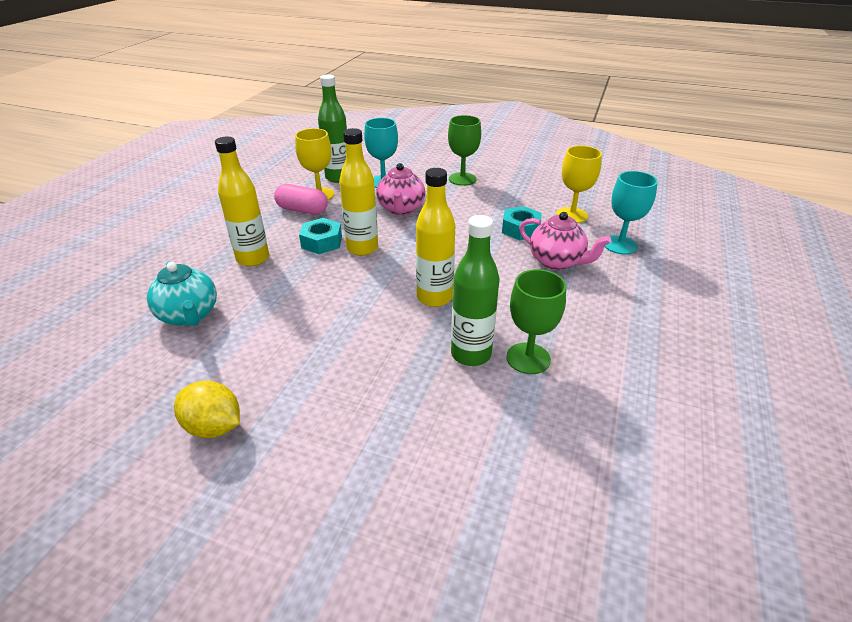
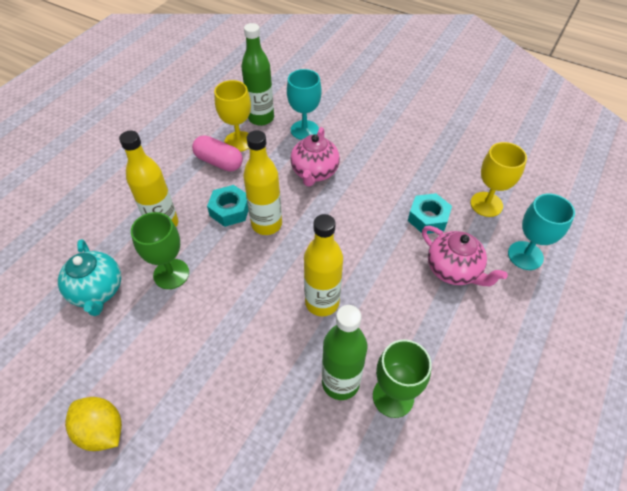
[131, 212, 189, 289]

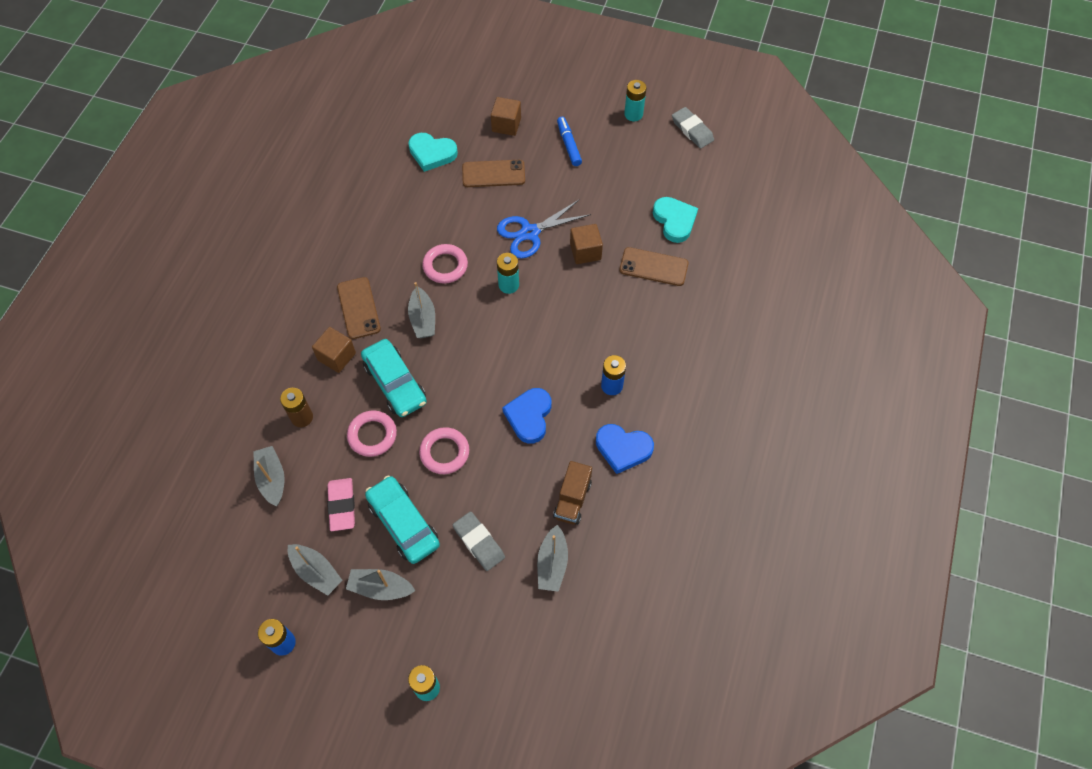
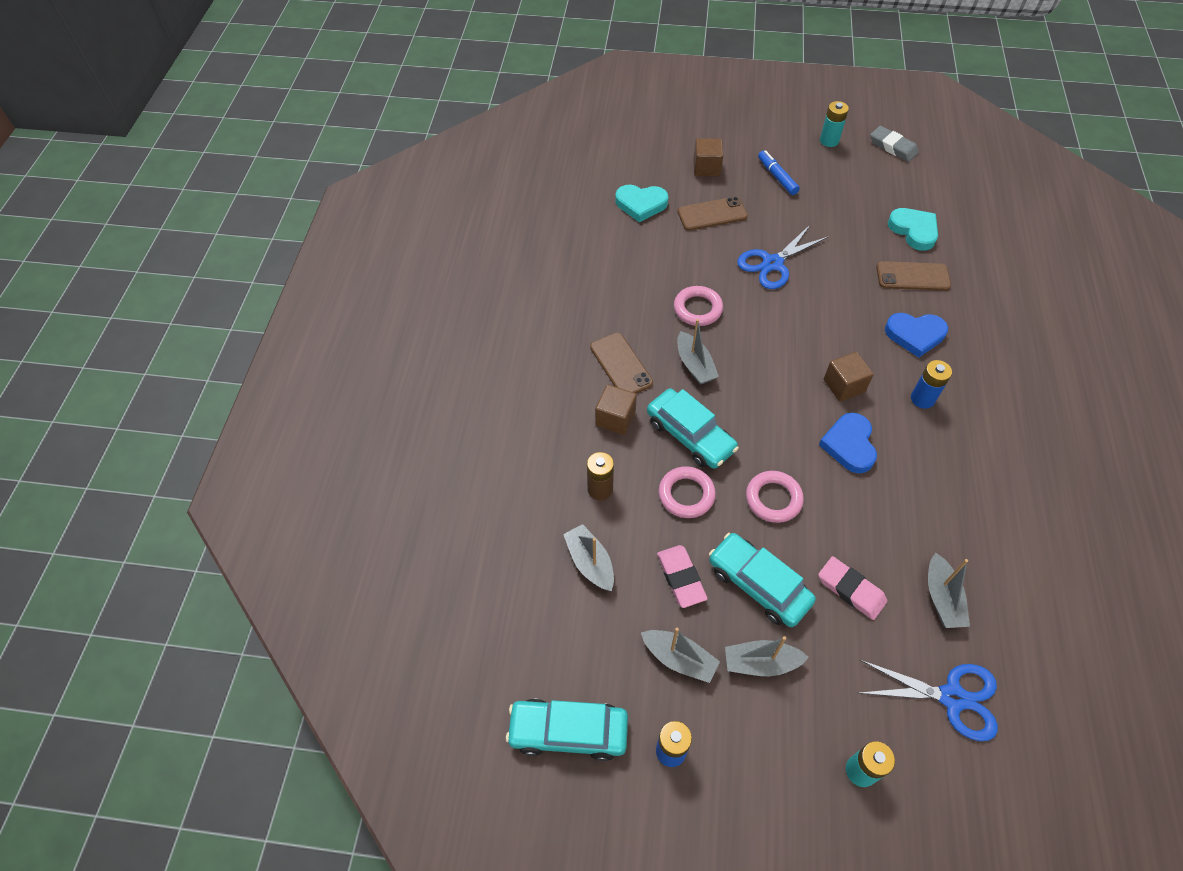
[818, 556, 887, 620]
[497, 253, 519, 294] (first image)
[553, 461, 592, 525] (first image)
[824, 352, 874, 402]
[885, 313, 948, 358]
[506, 699, 628, 761]
[860, 660, 998, 741]

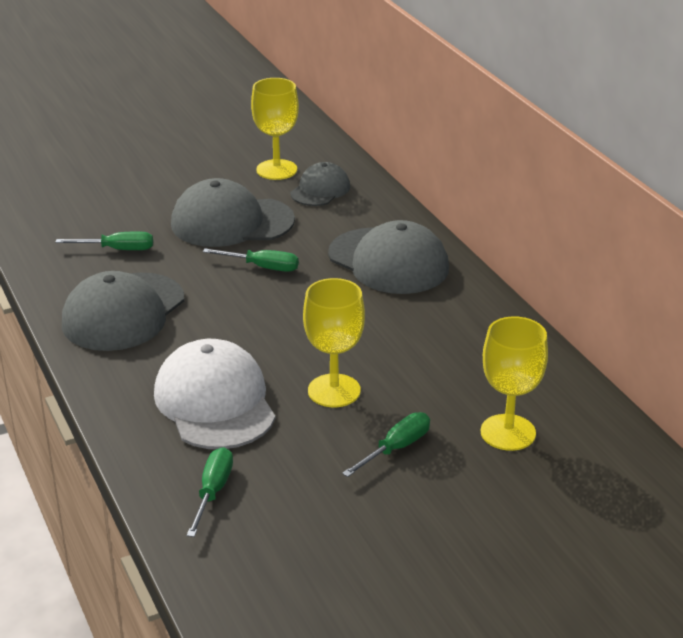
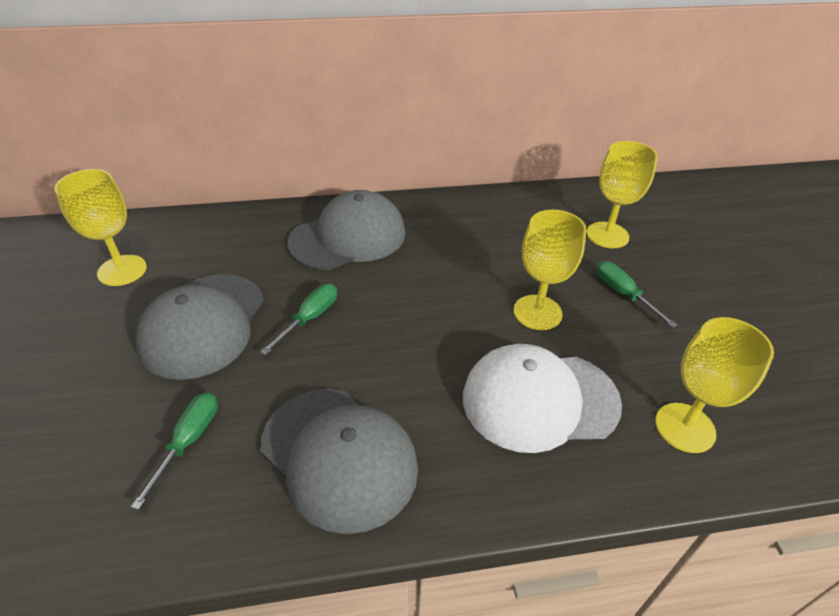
[655, 317, 774, 453]
[290, 162, 350, 206] (first image)

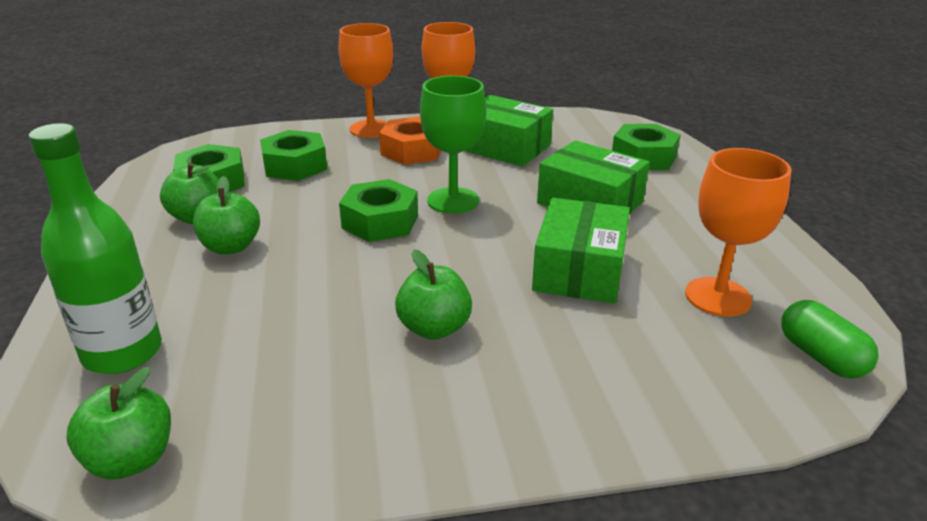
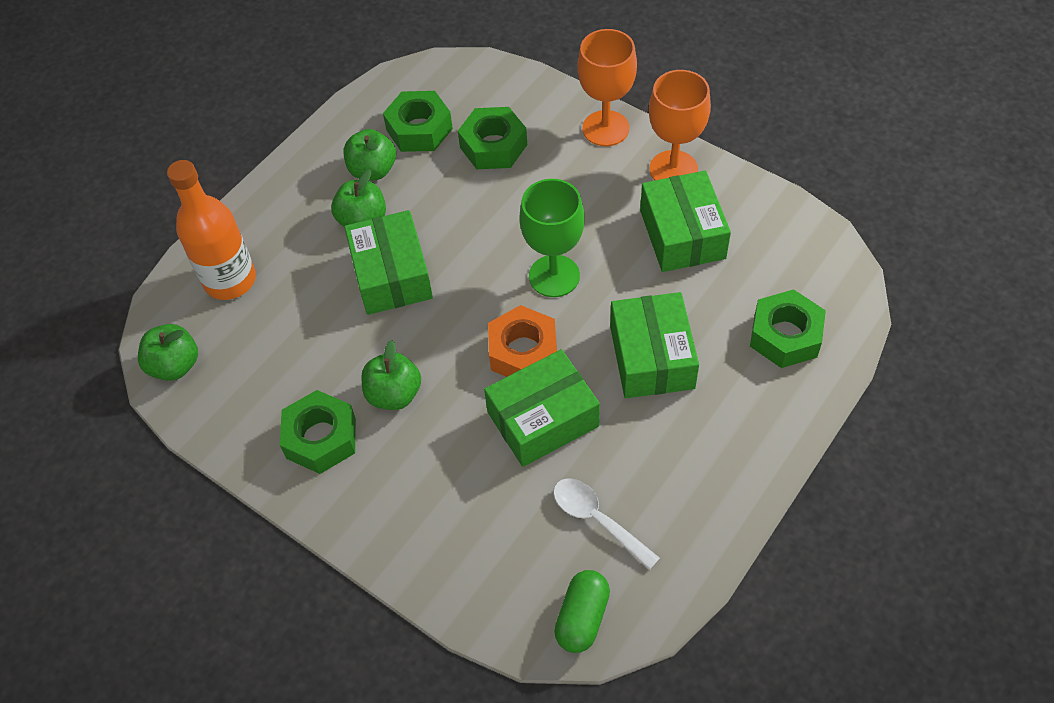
[167, 160, 256, 300]
[280, 390, 356, 474]
[488, 305, 557, 377]
[553, 478, 660, 570]
[344, 210, 433, 315]

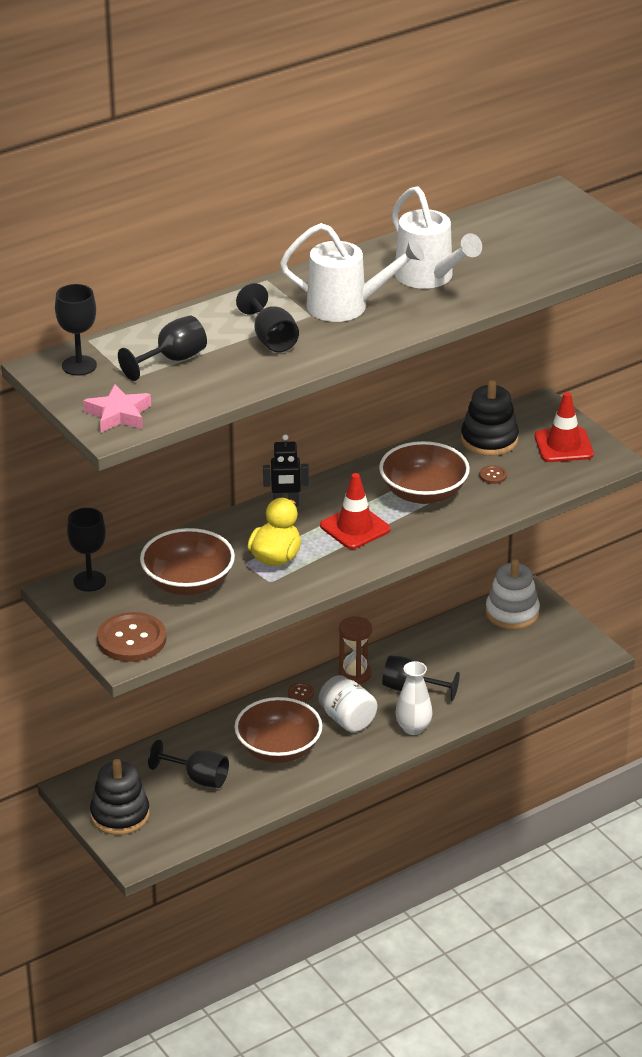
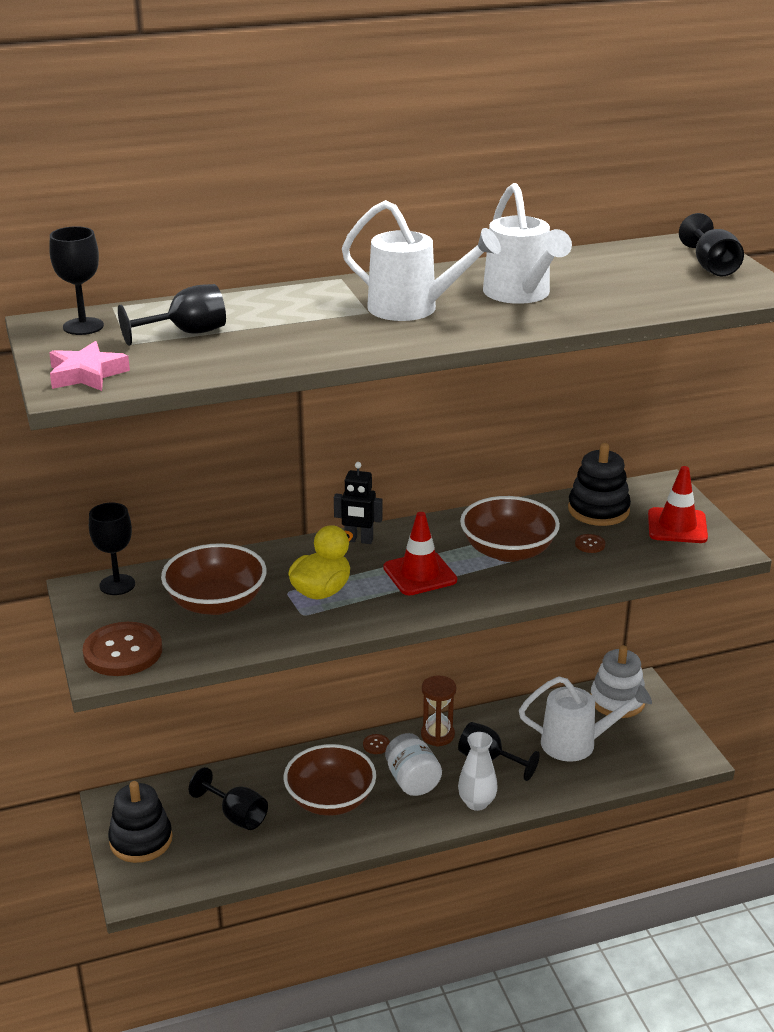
[679, 213, 744, 276]
[519, 677, 652, 762]

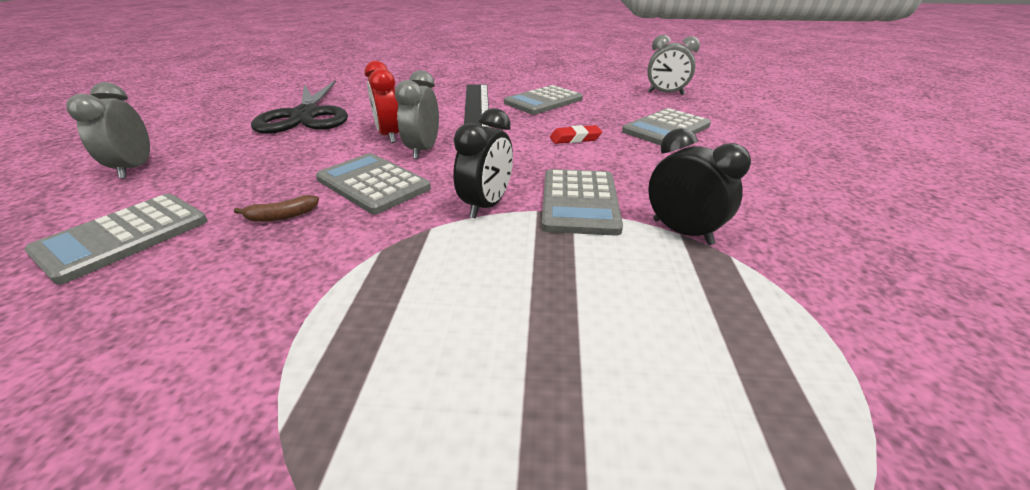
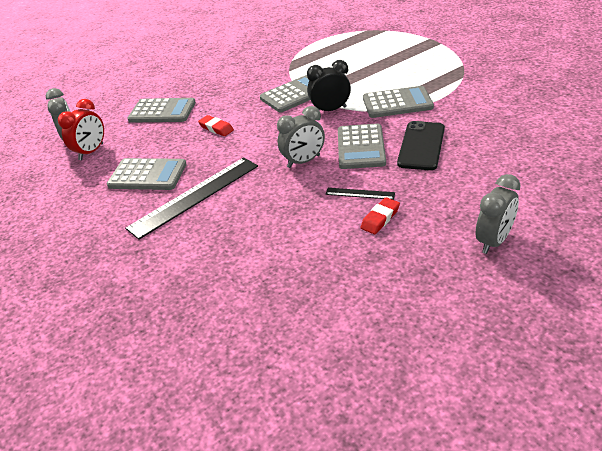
[363, 86, 434, 118]
[397, 121, 445, 170]
[251, 80, 348, 134] (first image)
[58, 99, 104, 160]
[648, 128, 751, 245] (first image)
[326, 188, 395, 200]
[360, 197, 400, 234]

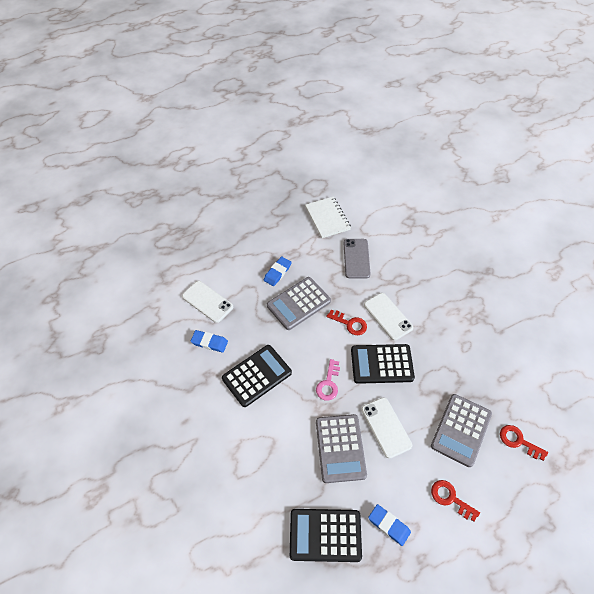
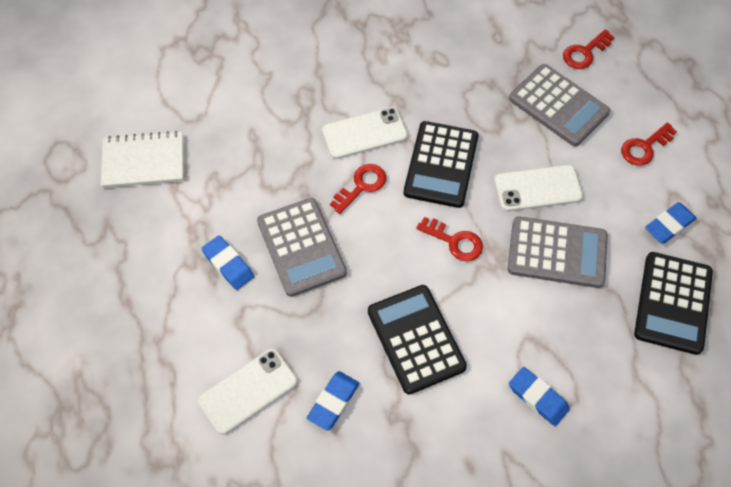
[416, 217, 483, 261]
[344, 239, 371, 279] (first image)
[509, 367, 570, 426]

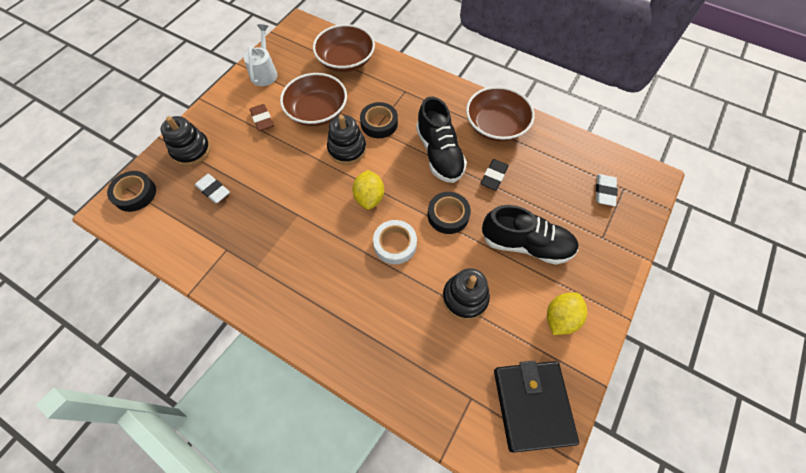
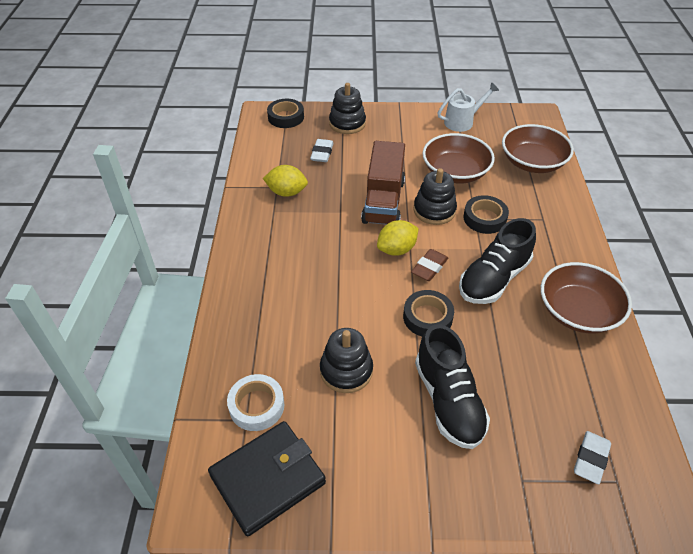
[411, 249, 448, 281]
[227, 374, 284, 431]
[480, 159, 509, 190] (first image)
[263, 165, 308, 197]
[574, 431, 611, 484]
[361, 141, 405, 225]

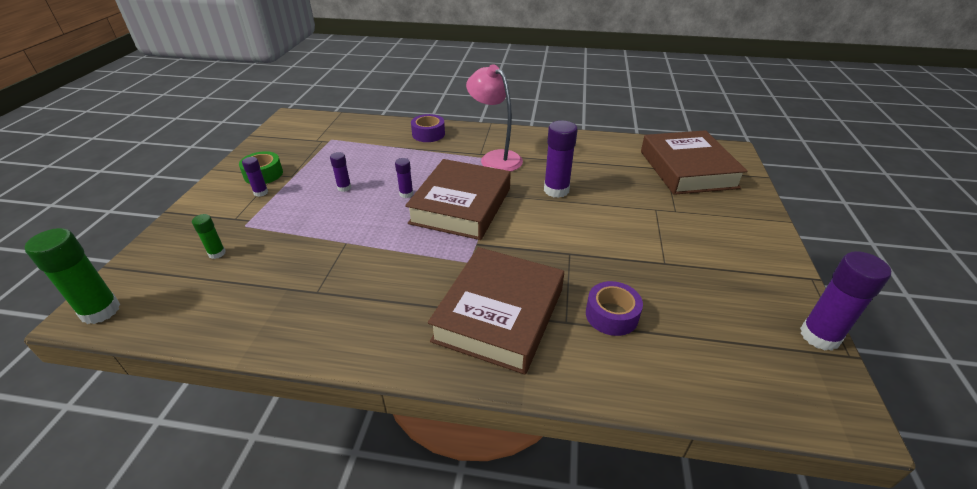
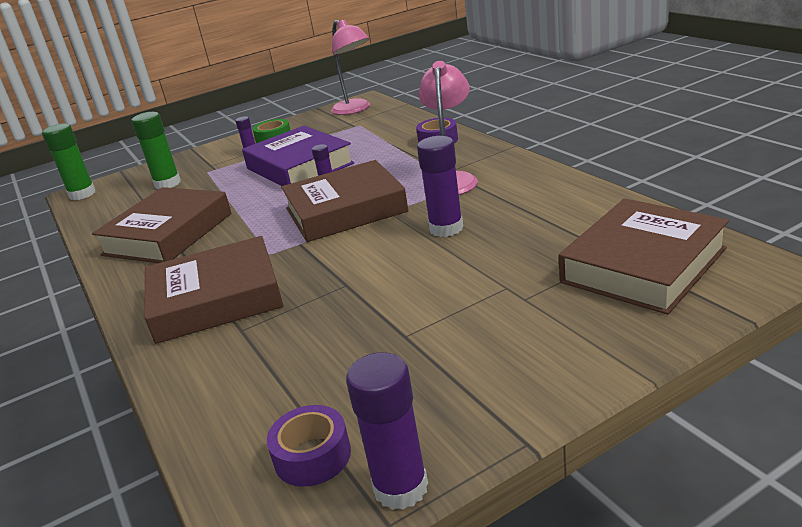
[131, 112, 181, 189]
[242, 126, 354, 186]
[267, 405, 351, 487]
[92, 187, 231, 263]
[331, 19, 370, 115]

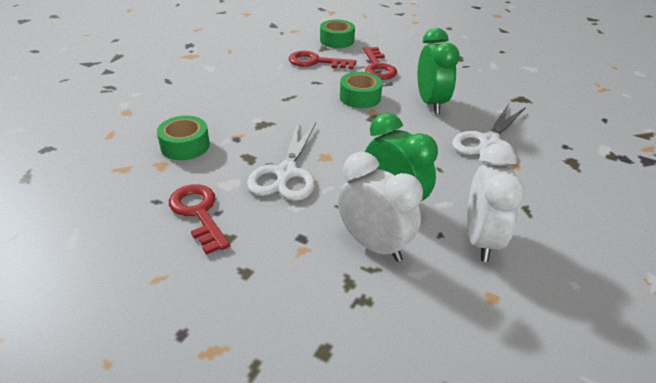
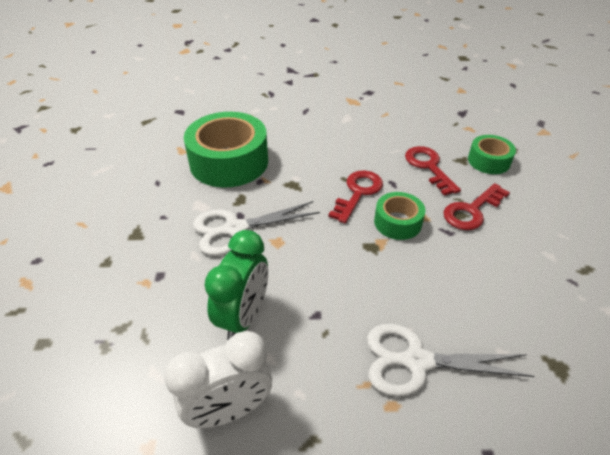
[184, 112, 268, 188]
[328, 170, 383, 223]
[338, 152, 423, 262] (first image)
[417, 28, 460, 114] (first image)

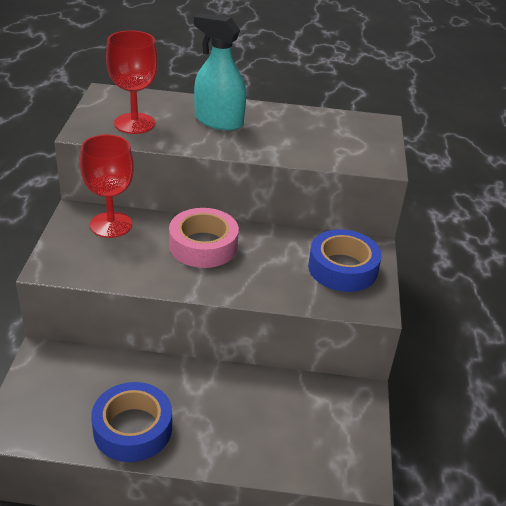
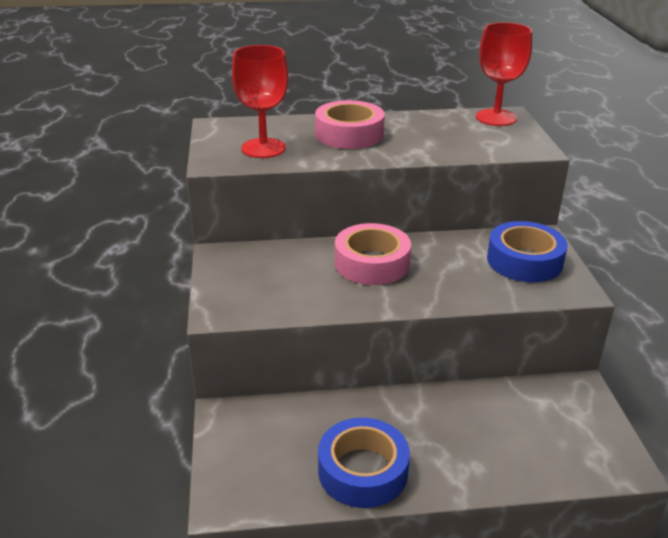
[476, 22, 532, 126]
[315, 100, 385, 149]

